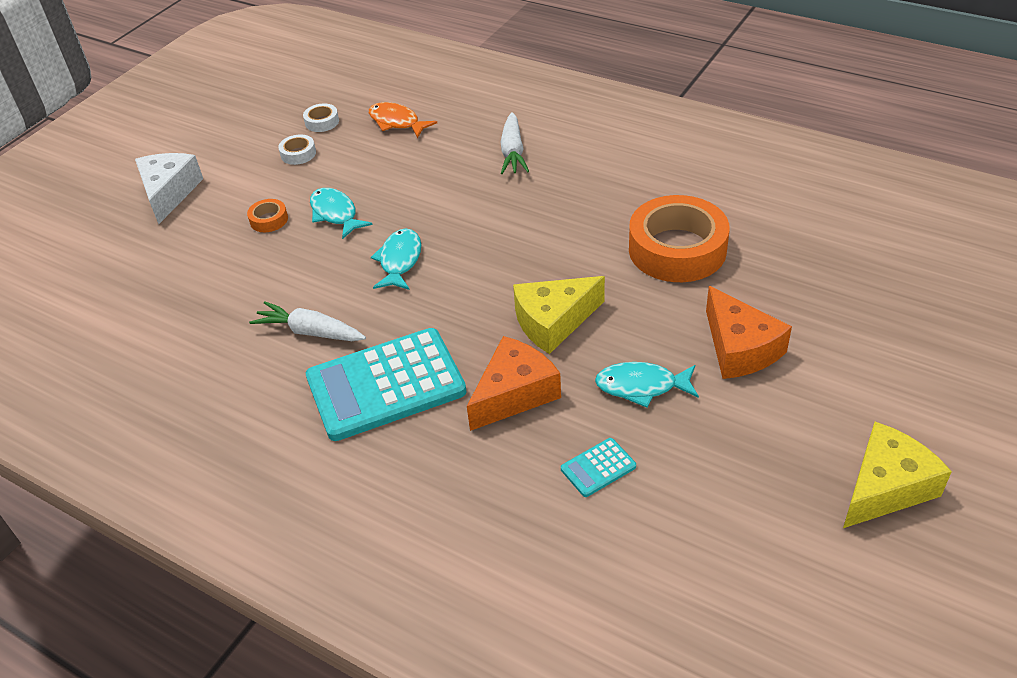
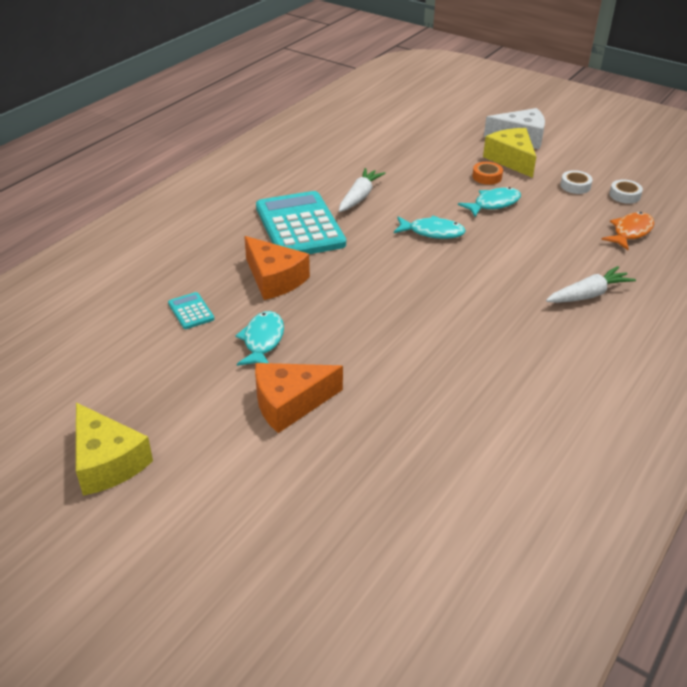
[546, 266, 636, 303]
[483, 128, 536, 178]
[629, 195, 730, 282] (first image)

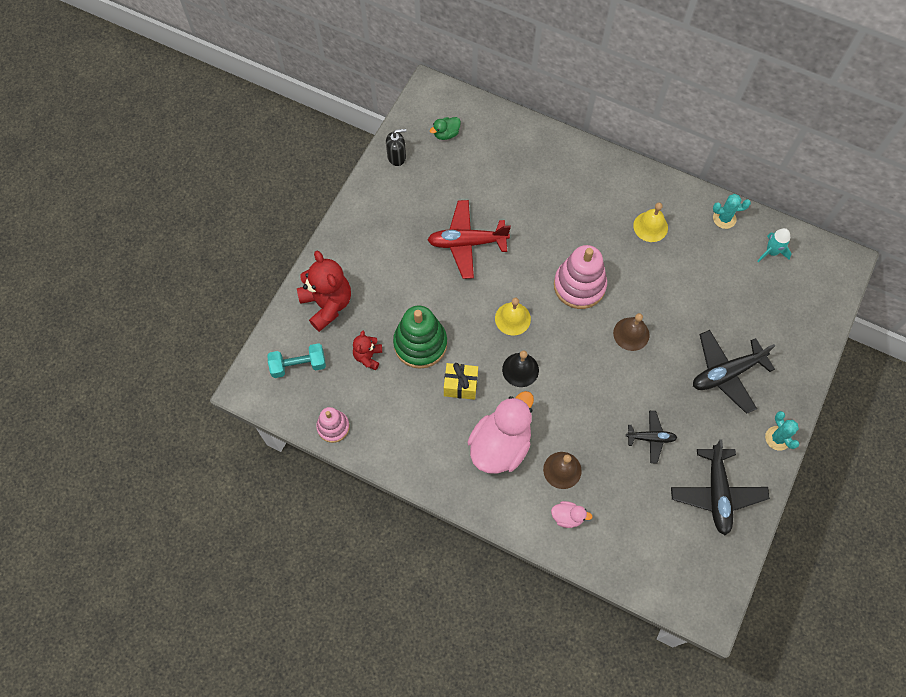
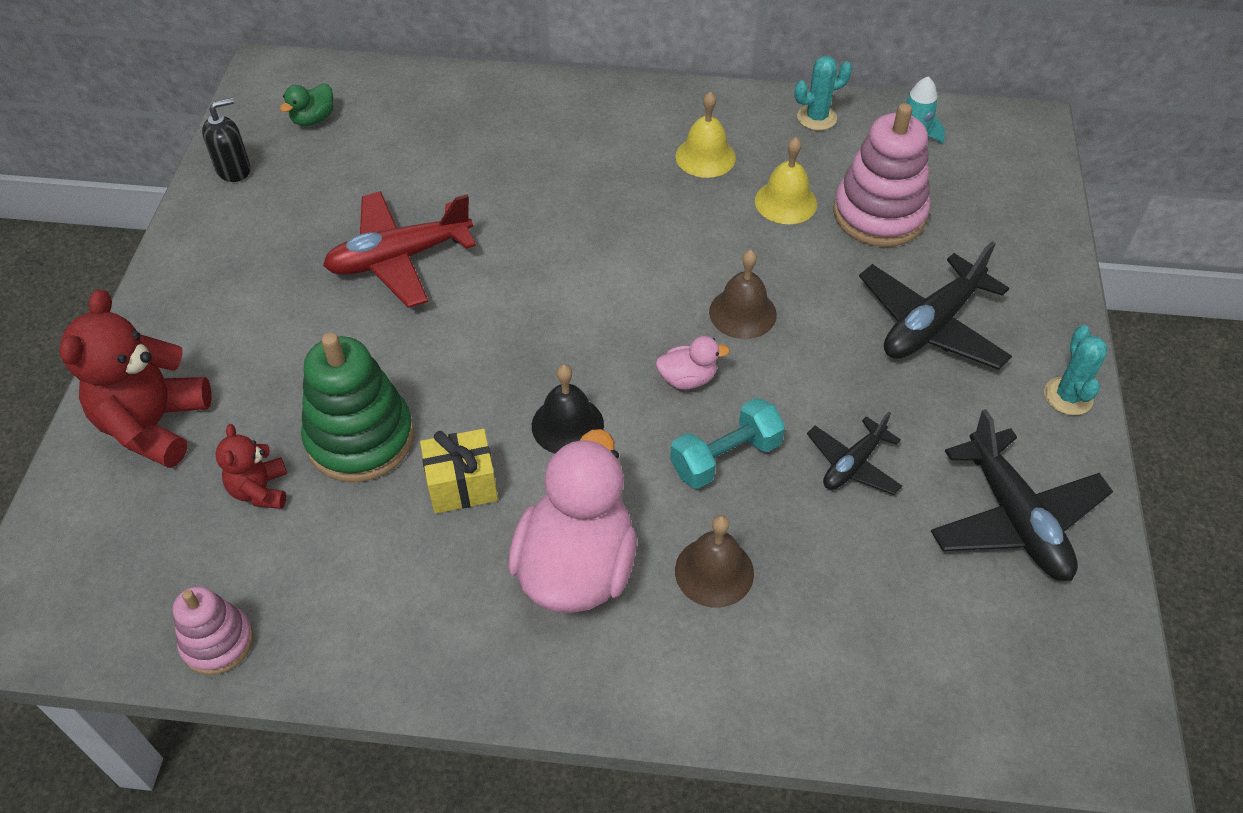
[670, 398, 785, 489]
[59, 289, 212, 468]
[755, 137, 817, 224]
[656, 336, 730, 390]
[833, 103, 930, 247]
[807, 412, 902, 495]
[1044, 325, 1108, 415]

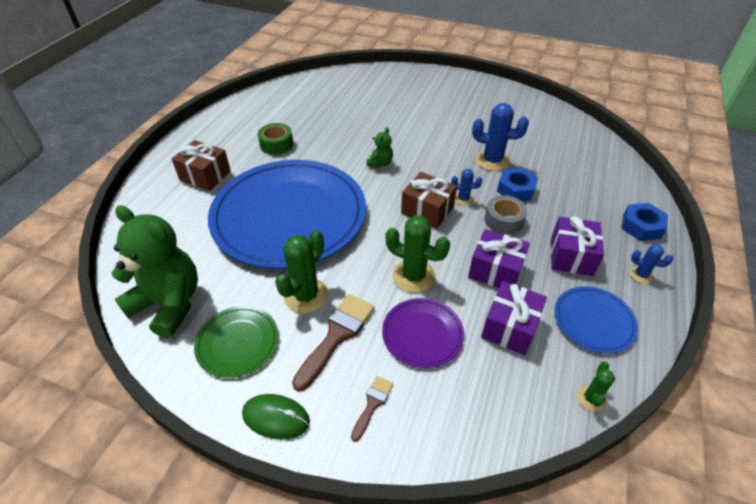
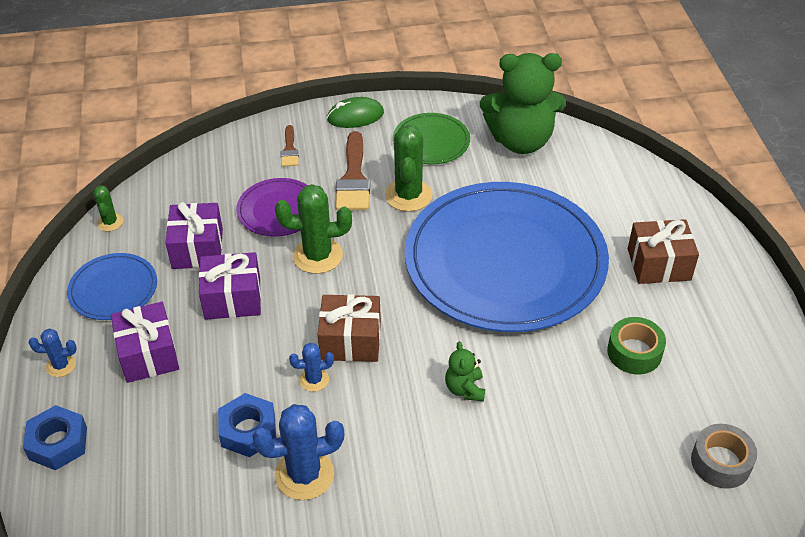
[691, 424, 757, 489]

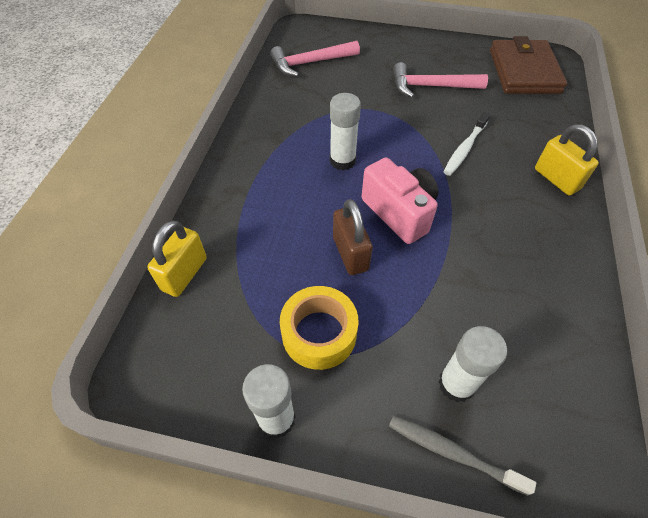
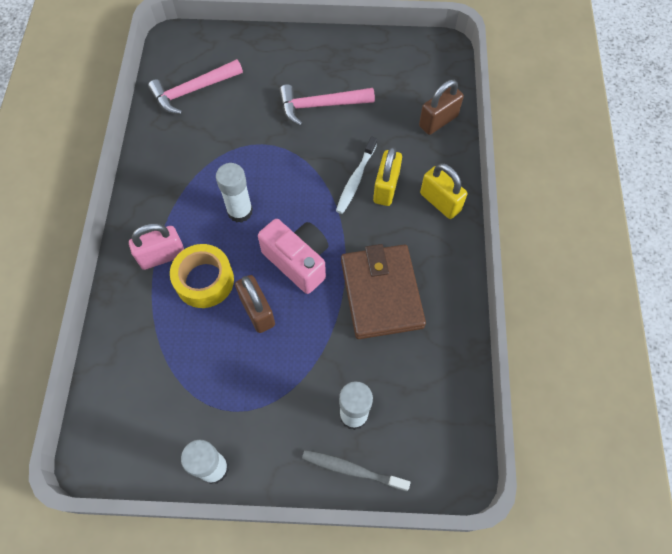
[373, 146, 402, 206]
[170, 244, 234, 308]
[341, 244, 426, 339]
[129, 223, 184, 270]
[419, 80, 464, 135]

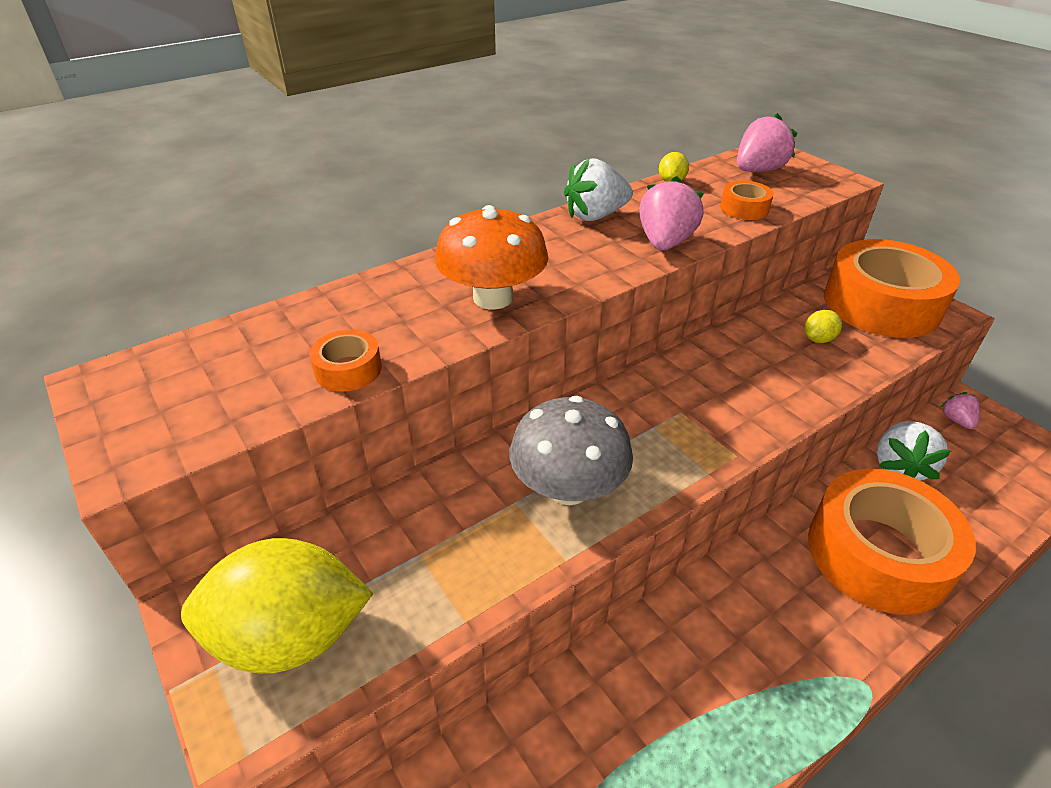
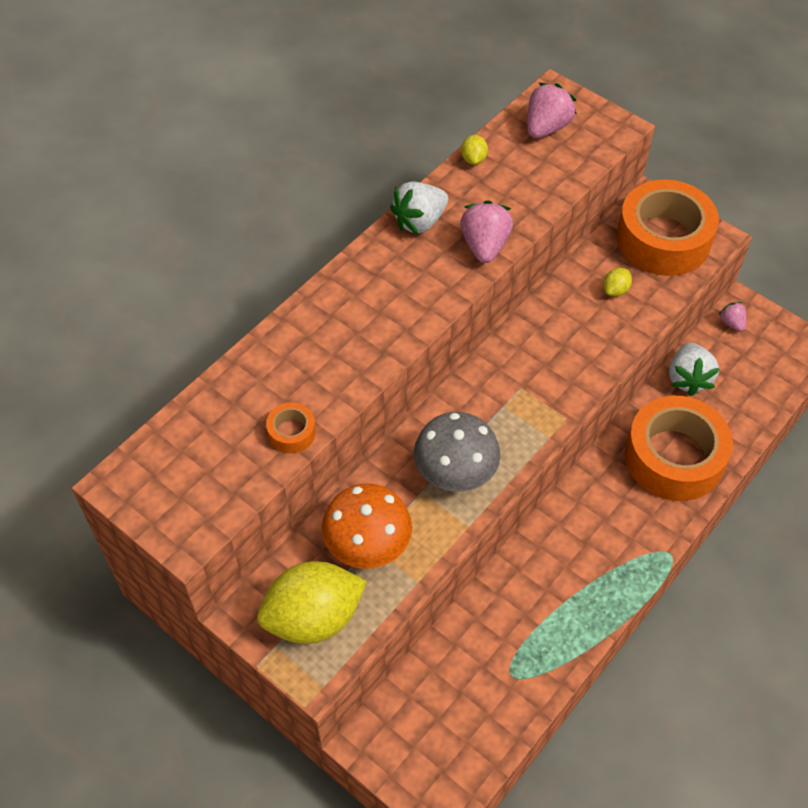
[322, 483, 412, 569]
[720, 181, 774, 220] (first image)

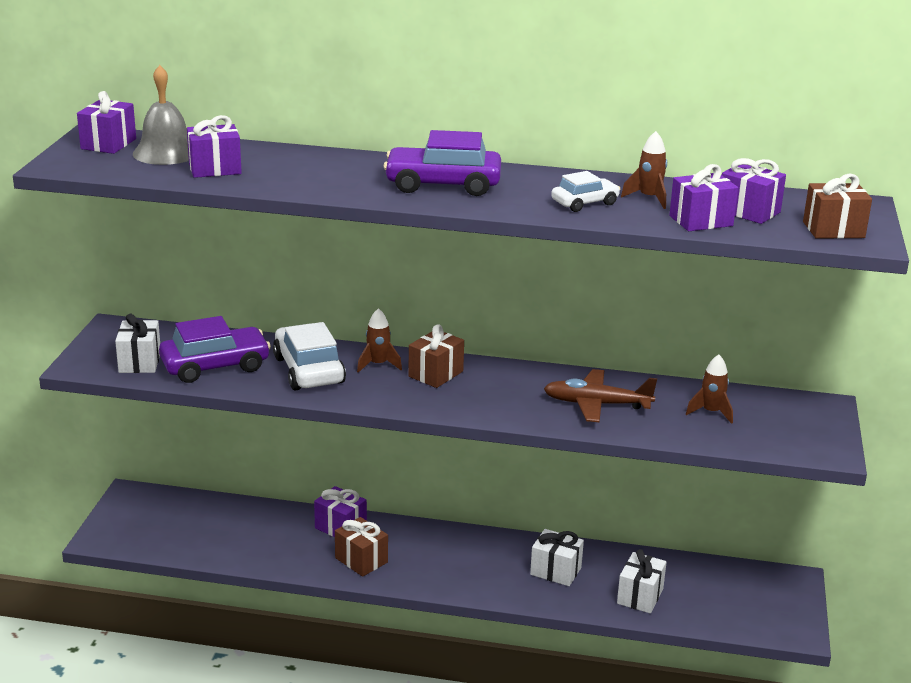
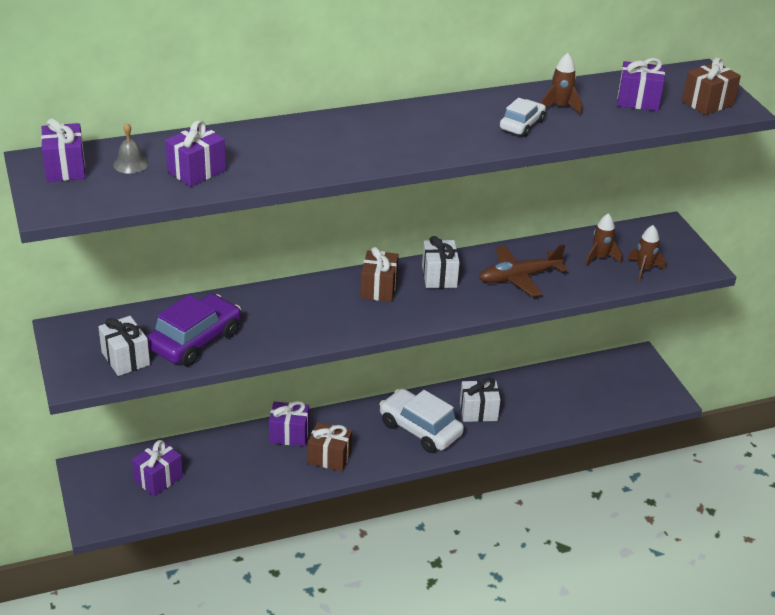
[113, 123, 149, 174]
[379, 388, 464, 453]
[628, 225, 666, 282]
[384, 130, 501, 196] (first image)
[422, 236, 460, 288]
[132, 440, 183, 496]

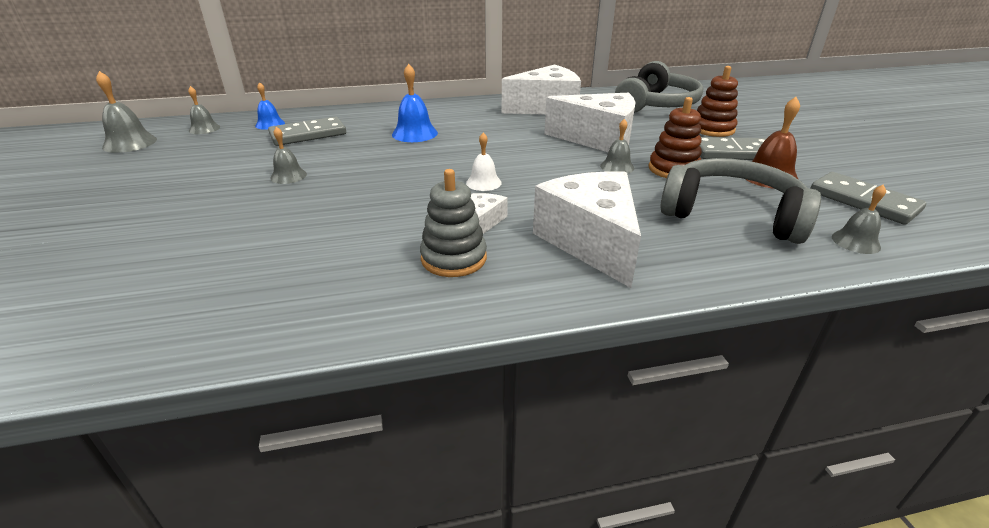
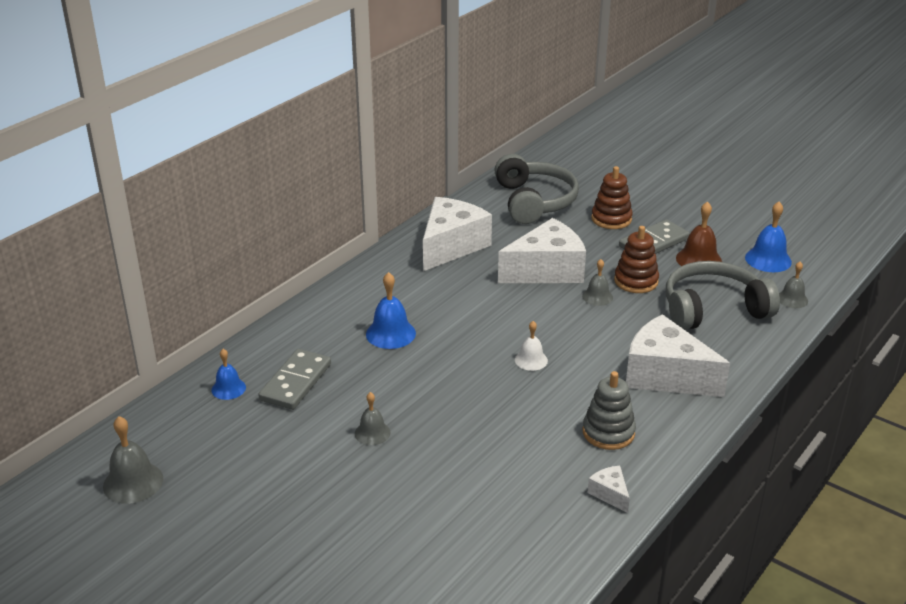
[188, 86, 220, 134] (first image)
[588, 466, 630, 513]
[745, 202, 792, 272]

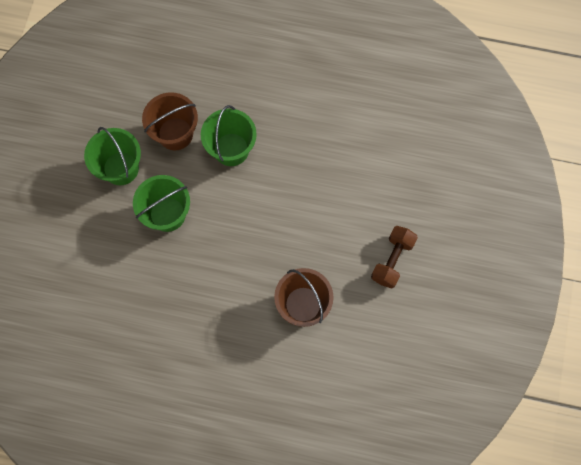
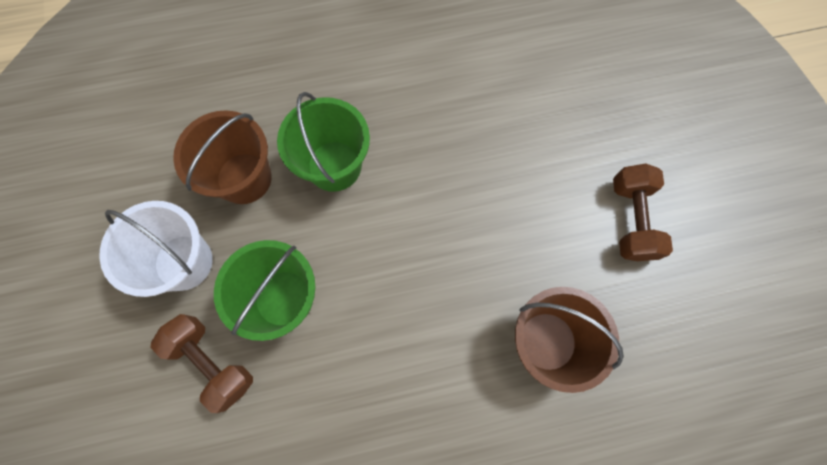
[99, 201, 213, 297]
[150, 314, 253, 413]

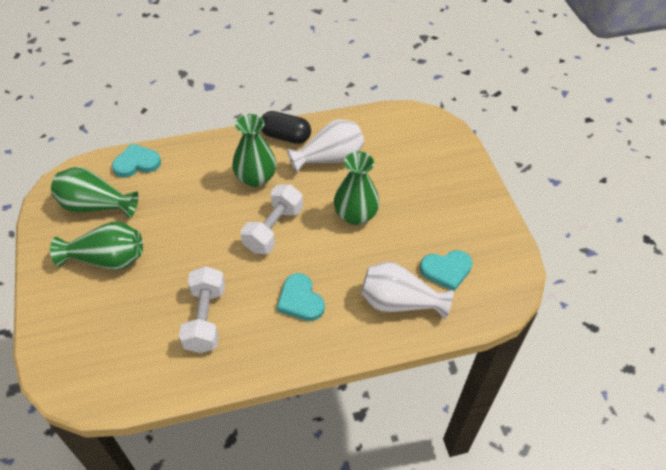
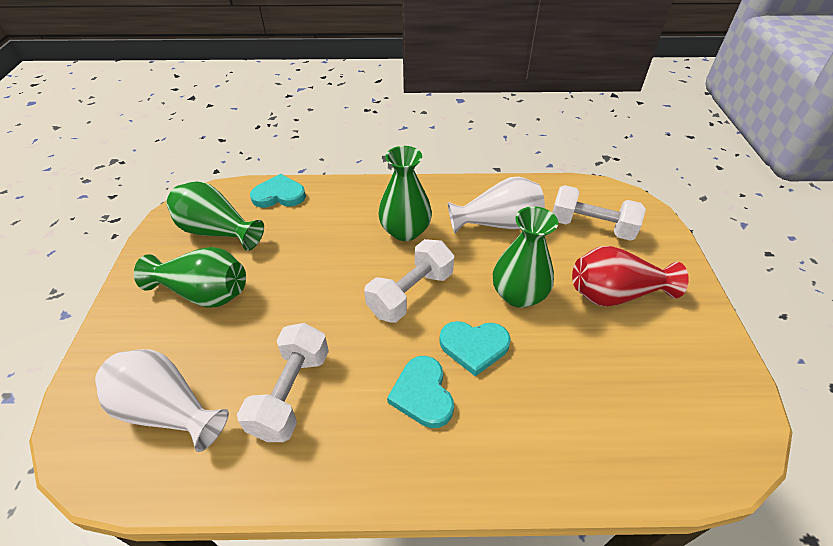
[261, 111, 311, 144] (first image)
[95, 349, 229, 452]
[439, 321, 511, 376]
[552, 185, 646, 241]
[572, 246, 689, 306]

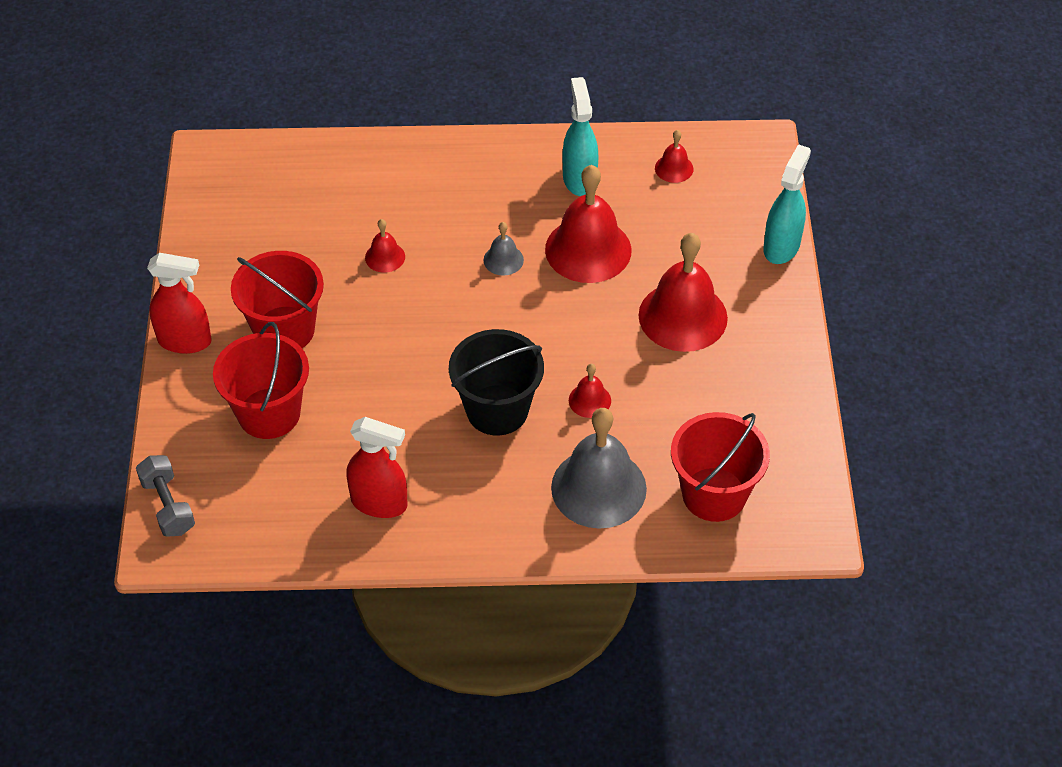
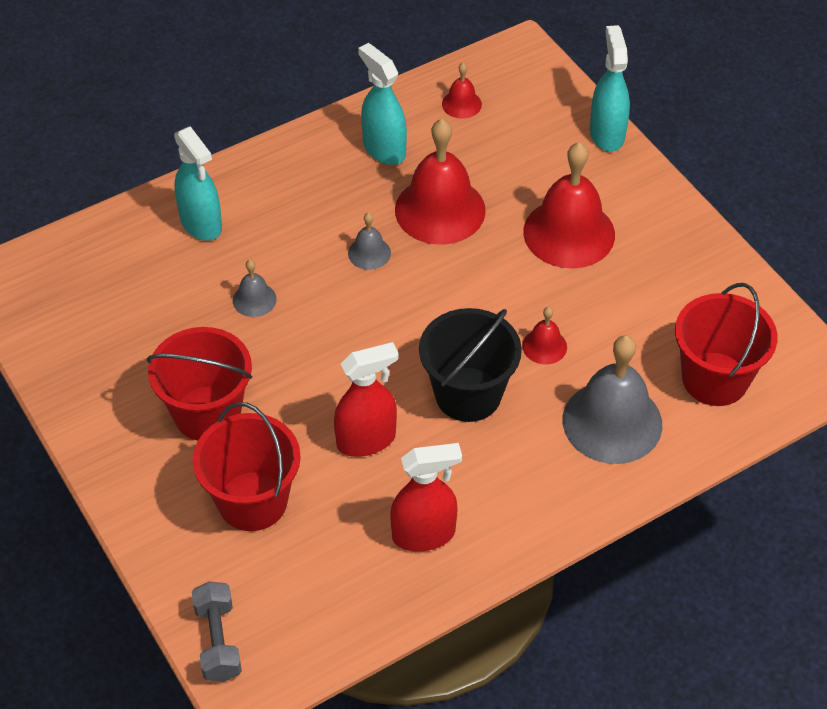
[192, 581, 242, 682]
[334, 342, 399, 457]
[233, 260, 277, 317]
[174, 126, 222, 241]

